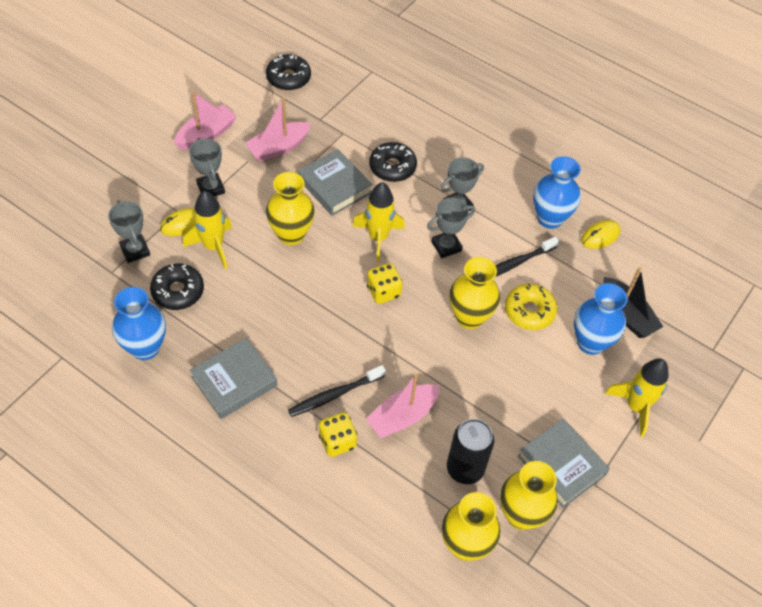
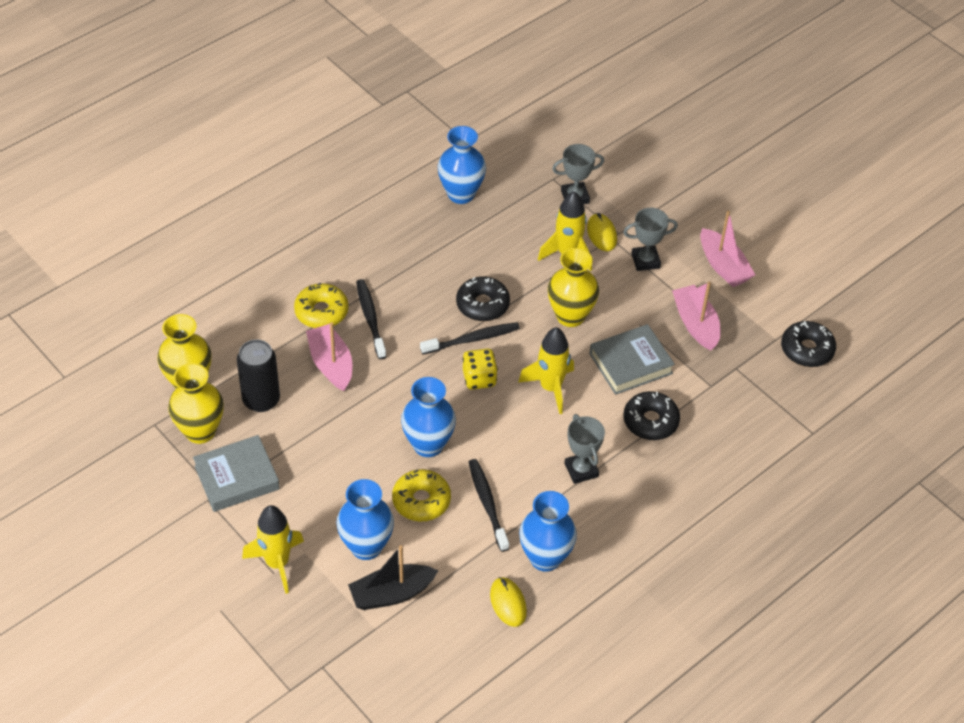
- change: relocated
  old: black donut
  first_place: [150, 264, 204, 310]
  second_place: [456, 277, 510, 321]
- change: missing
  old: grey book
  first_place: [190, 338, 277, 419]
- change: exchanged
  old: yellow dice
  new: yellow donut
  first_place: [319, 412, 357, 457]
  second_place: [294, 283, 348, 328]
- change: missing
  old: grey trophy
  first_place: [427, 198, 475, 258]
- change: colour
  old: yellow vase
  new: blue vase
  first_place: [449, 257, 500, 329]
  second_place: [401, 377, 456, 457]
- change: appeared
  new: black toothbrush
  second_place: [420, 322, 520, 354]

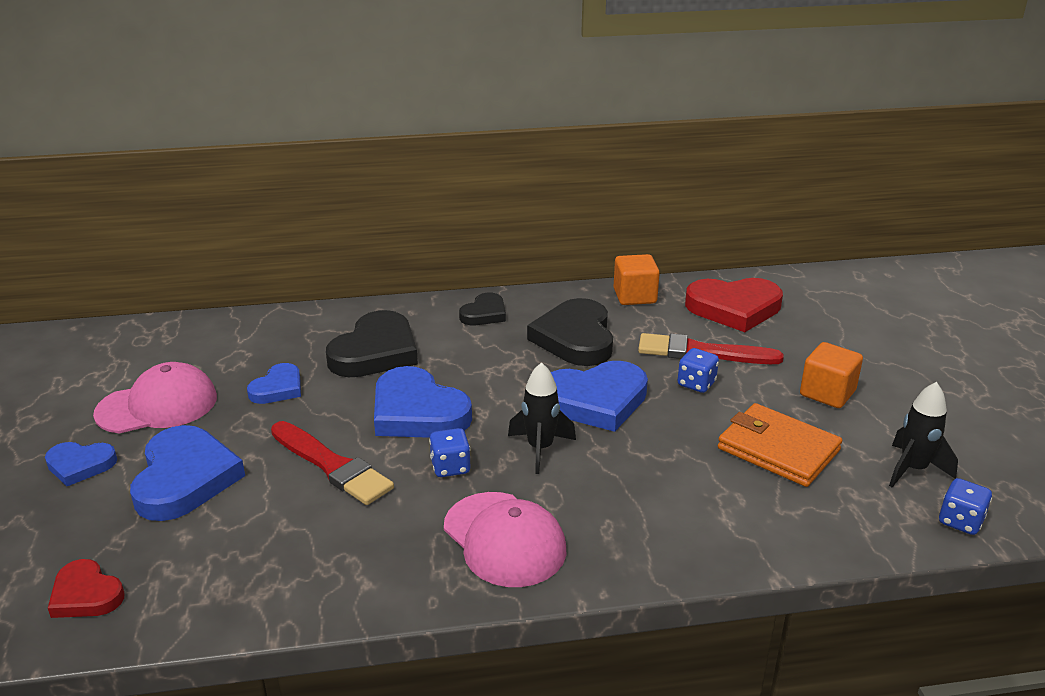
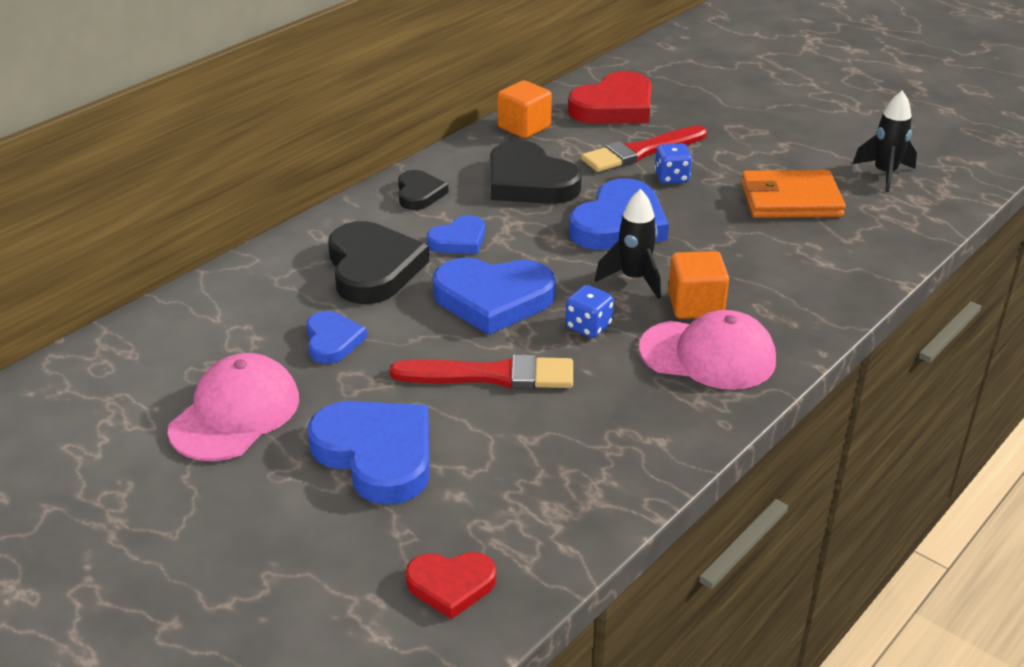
- change: relocated
  old: blue heart
  first_place: [45, 442, 117, 486]
  second_place: [427, 215, 485, 254]
- change: relocated
  old: orange cube
  first_place: [800, 342, 863, 408]
  second_place: [668, 251, 729, 319]
- change: missing
  old: blue dice
  first_place: [939, 478, 992, 535]

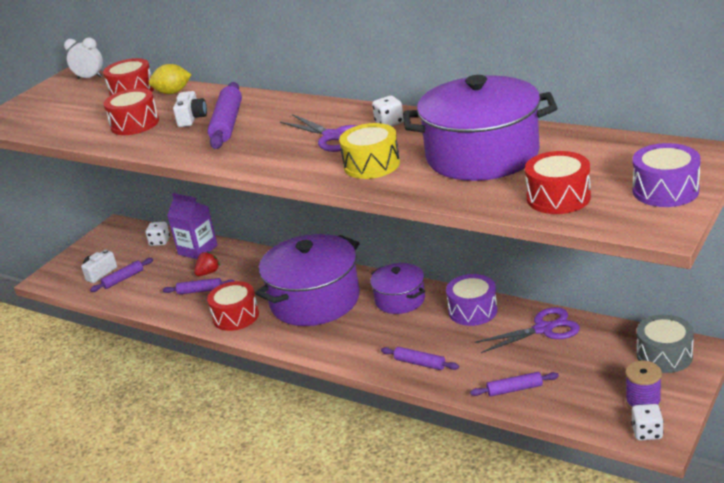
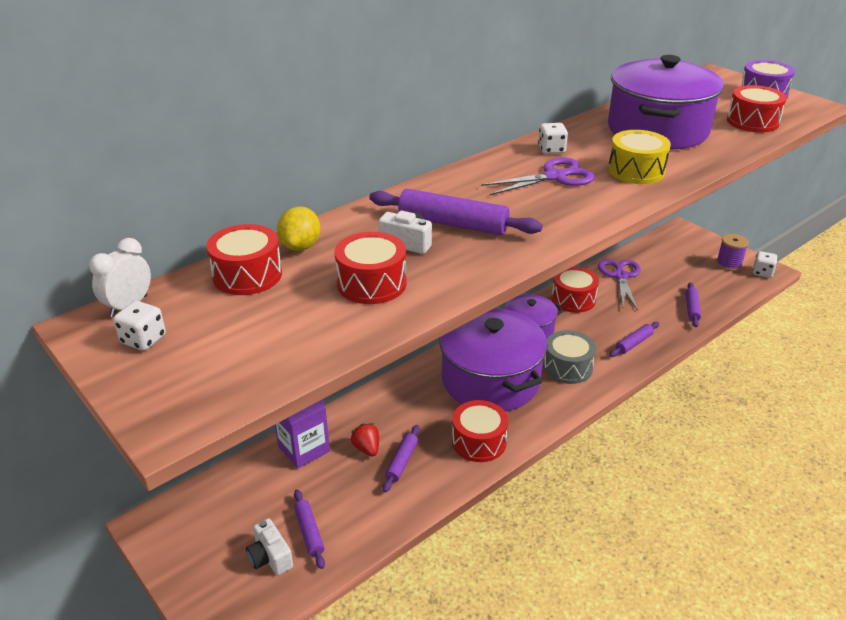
- change: relocated
  old: white dice
  first_place: [145, 222, 170, 246]
  second_place: [113, 301, 166, 351]
- change: colour
  old: purple drum
  new: red drum
  first_place: [446, 274, 498, 326]
  second_place: [551, 266, 599, 313]
- change: relocated
  old: grey drum
  first_place: [637, 315, 694, 373]
  second_place: [543, 330, 596, 384]

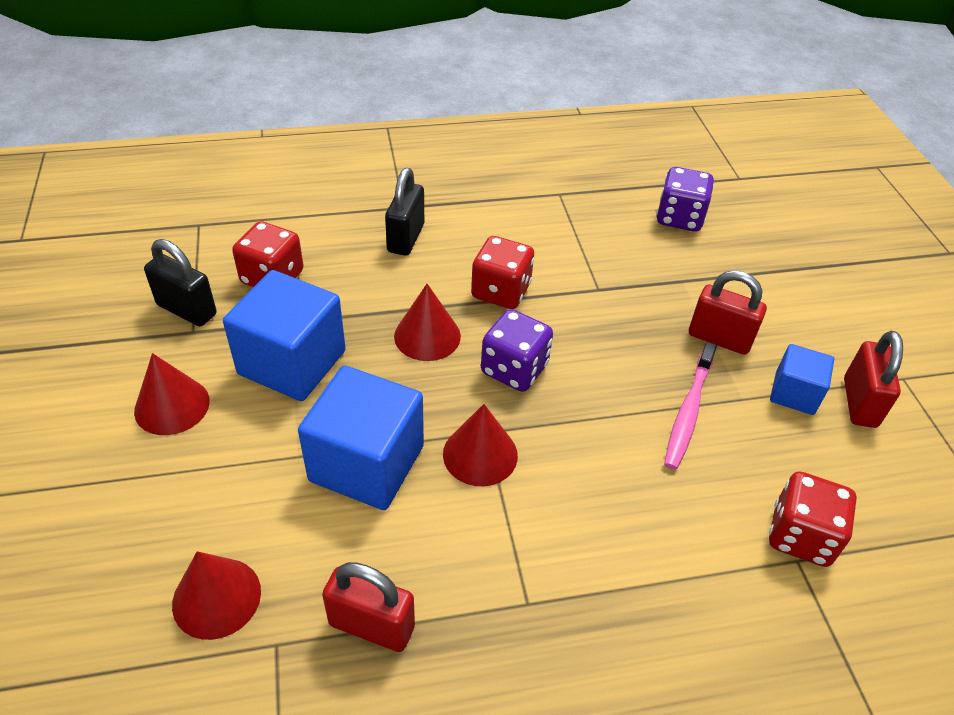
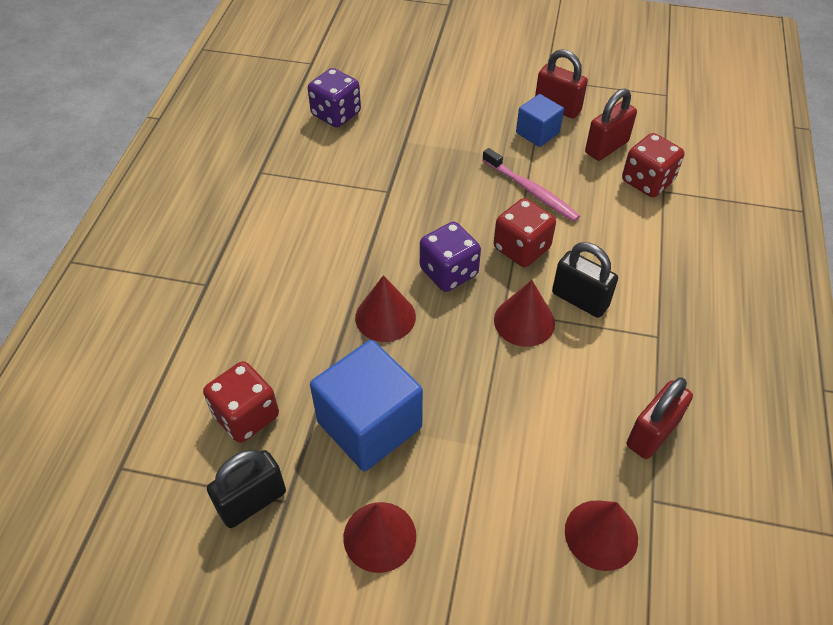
- change: missing
  old: blue cube
  first_place: [298, 365, 424, 510]
- change: relocated
  old: black padlock
  first_place: [385, 168, 424, 256]
  second_place: [552, 243, 618, 318]
- change: relocated
  old: red dice
  first_place: [471, 236, 534, 309]
  second_place: [494, 198, 556, 267]
- change: relocated
  old: red padlock
  first_place: [689, 270, 767, 355]
  second_place: [585, 89, 637, 161]

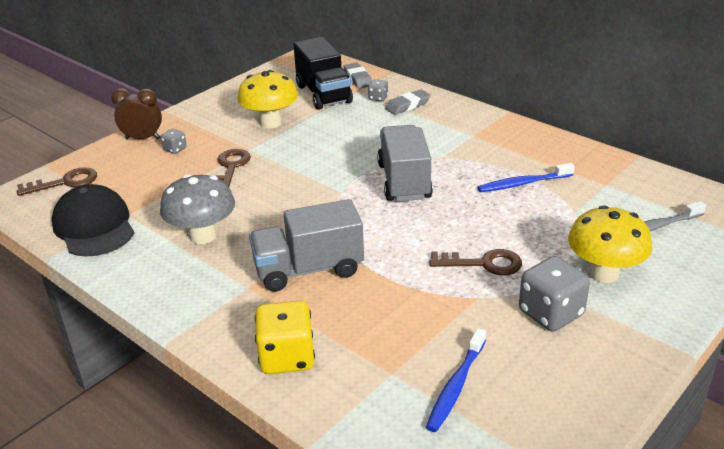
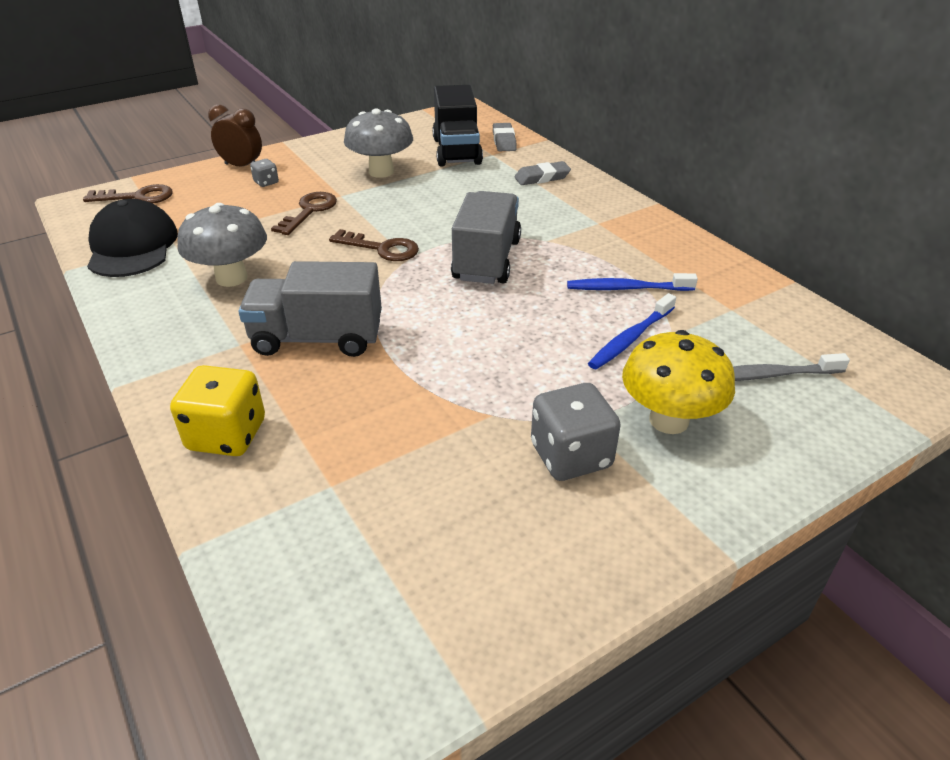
- change: colour
  old: yellow mushroom
  new: grey mushroom
  first_place: [238, 70, 298, 128]
  second_place: [344, 108, 413, 178]
- change: missing
  old: grey dice
  first_place: [368, 79, 388, 102]
- change: relocated
  old: blue toothbrush
  first_place: [426, 328, 486, 432]
  second_place: [588, 293, 676, 369]
- change: relocated
  old: brown key
  first_place: [429, 249, 522, 275]
  second_place: [329, 229, 419, 261]

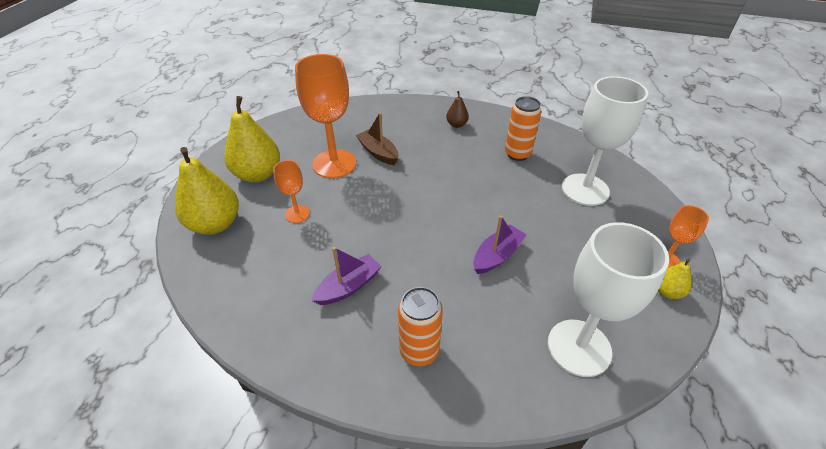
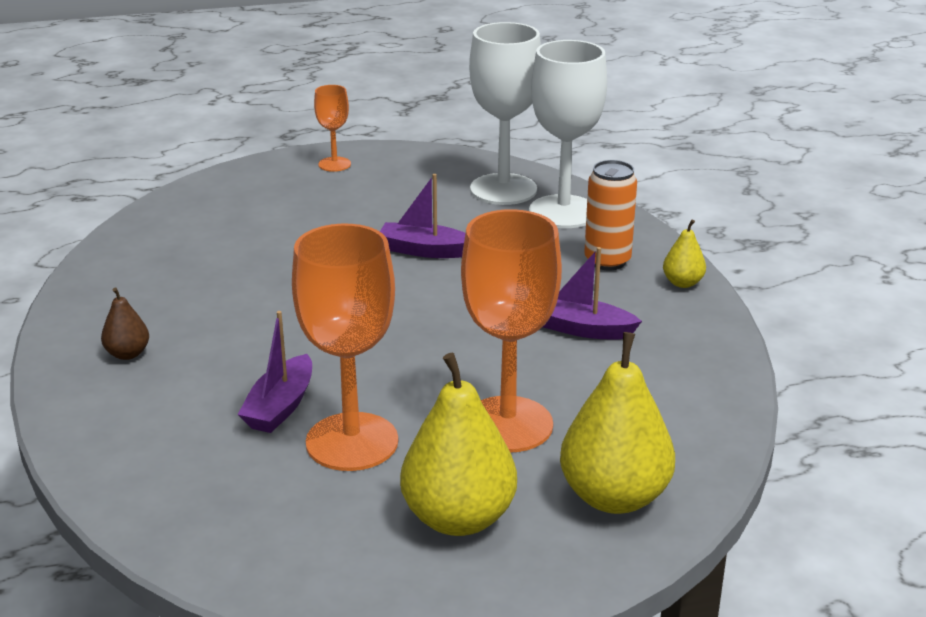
- change: size
  old: orange goblet
  first_place: [273, 160, 310, 223]
  second_place: [461, 209, 562, 452]
  factor: 1.98
- change: colour
  old: brown boat
  new: purple boat
  first_place: [356, 112, 399, 165]
  second_place: [237, 311, 312, 433]
- change: missing
  old: orange can
  first_place: [505, 96, 541, 161]
- change: relocated
  old: white goblet
  first_place: [562, 76, 648, 206]
  second_place: [529, 40, 607, 228]
- change: relocated
  old: yellow pear
  first_place: [658, 258, 691, 299]
  second_place: [663, 219, 706, 288]

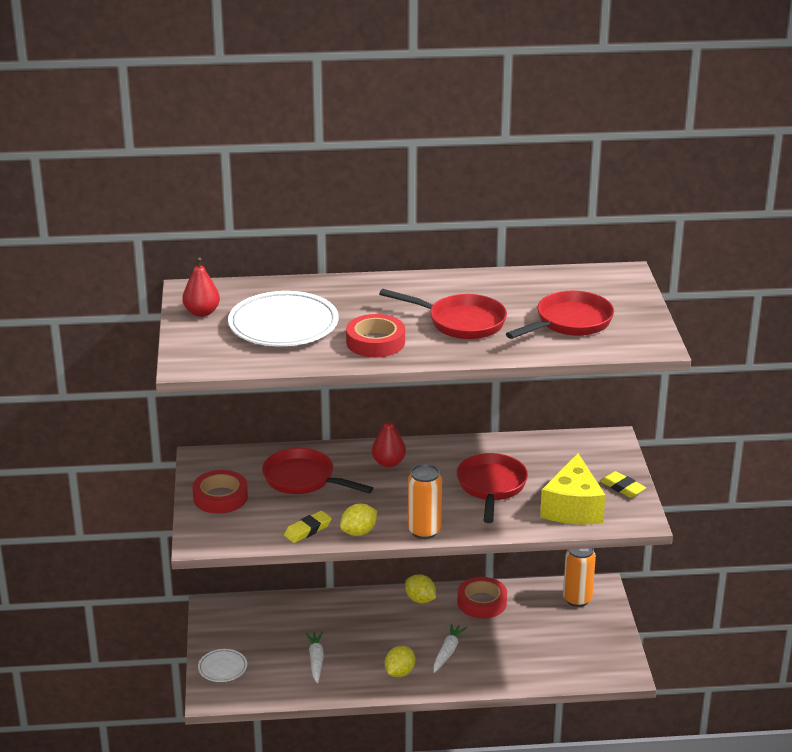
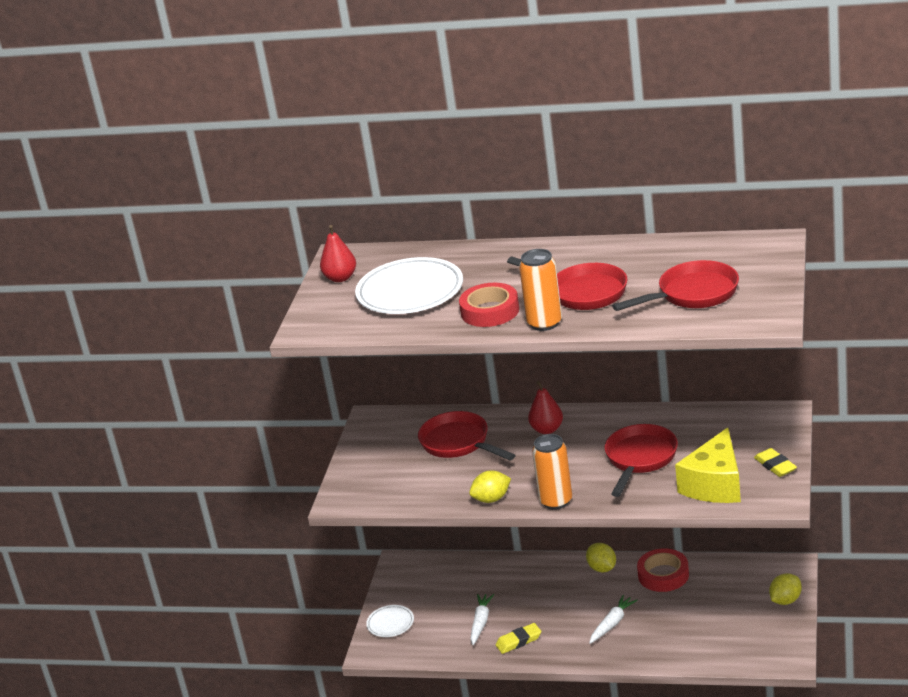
- change: missing
  old: red tape
  first_place: [193, 470, 248, 514]
- change: relocated
  old: yellow eraser
  first_place: [284, 511, 332, 543]
  second_place: [496, 623, 541, 654]
- change: relocated
  old: yellow lemon
  first_place: [385, 646, 415, 677]
  second_place: [769, 573, 802, 605]
- change: relocated
  old: orange can
  first_place: [563, 548, 596, 607]
  second_place: [519, 249, 562, 331]

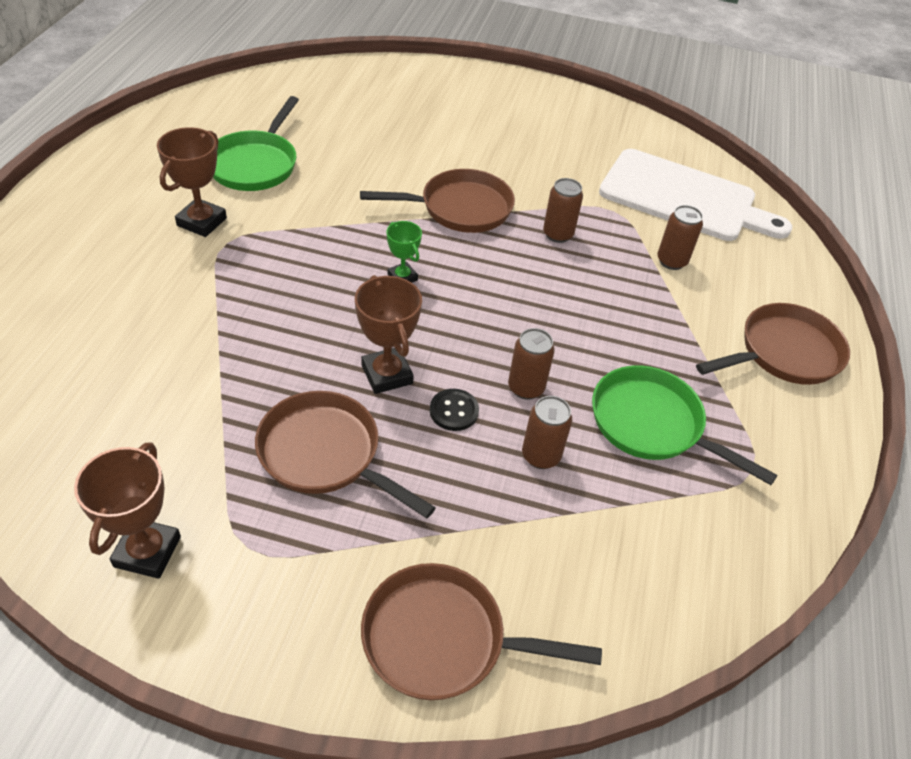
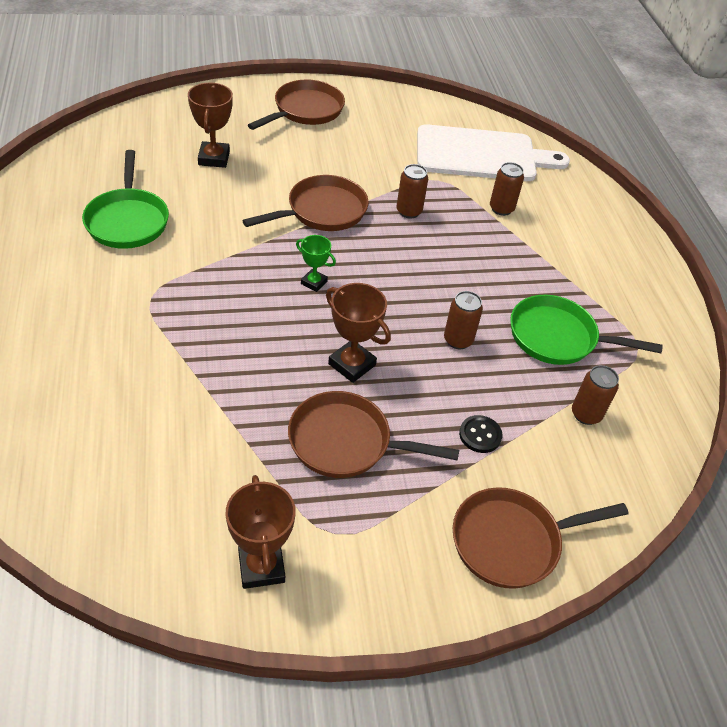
- change: relocated
  old: brown trophy
  first_place: [157, 127, 227, 237]
  second_place: [188, 83, 233, 168]
- change: relocated
  old: black button
  first_place: [430, 389, 479, 431]
  second_place: [459, 415, 502, 453]
- change: relocated
  old: brown can
  first_place: [522, 396, 572, 469]
  second_place: [572, 365, 619, 425]
- change: relocated
  old: brown pan
  first_place: [696, 303, 850, 385]
  second_place: [248, 79, 345, 130]

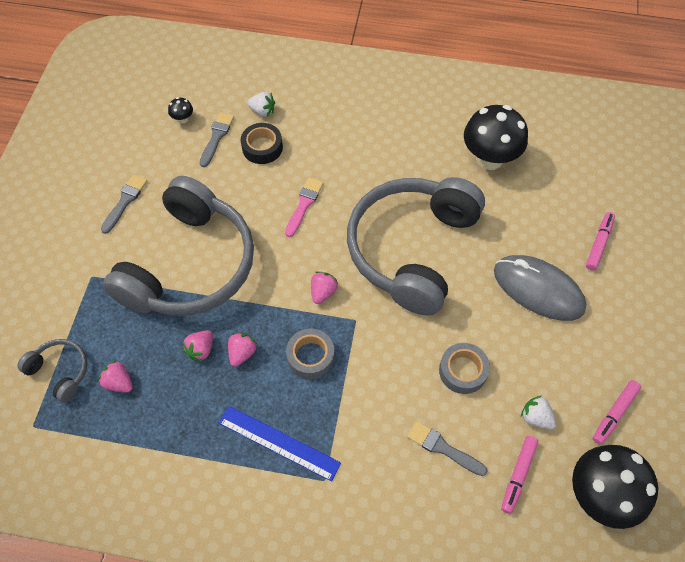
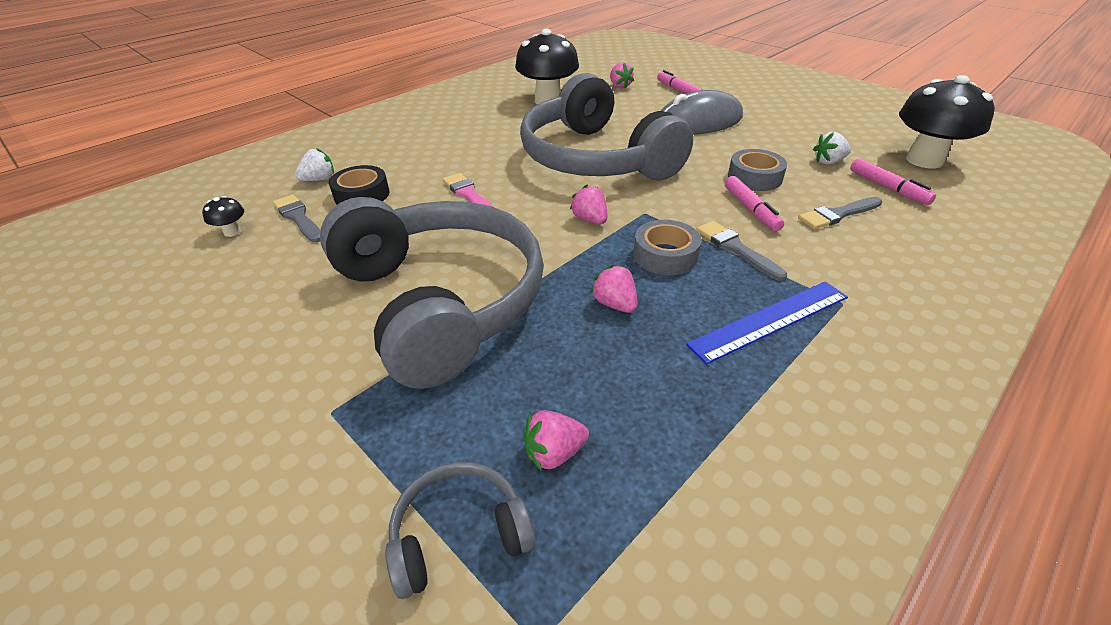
- change: relocated
  old: grey brush
  first_place: [101, 174, 147, 234]
  second_place: [696, 221, 787, 281]
- change: relocated
  old: pink strawberry
  first_place: [182, 330, 213, 362]
  second_place: [610, 63, 634, 89]
- change: relocated
  old: pink marker
  first_place: [593, 380, 641, 445]
  second_place: [725, 176, 784, 231]

